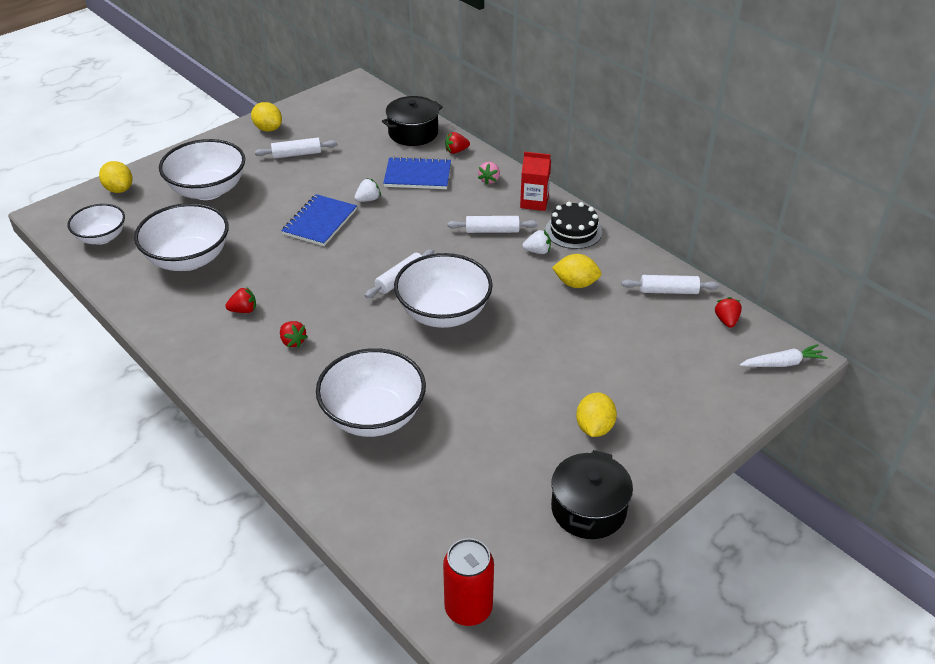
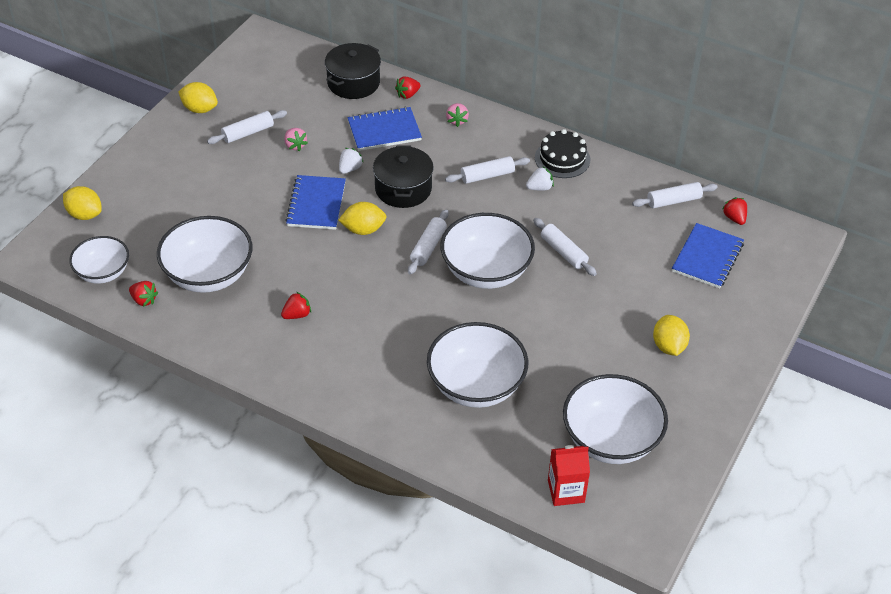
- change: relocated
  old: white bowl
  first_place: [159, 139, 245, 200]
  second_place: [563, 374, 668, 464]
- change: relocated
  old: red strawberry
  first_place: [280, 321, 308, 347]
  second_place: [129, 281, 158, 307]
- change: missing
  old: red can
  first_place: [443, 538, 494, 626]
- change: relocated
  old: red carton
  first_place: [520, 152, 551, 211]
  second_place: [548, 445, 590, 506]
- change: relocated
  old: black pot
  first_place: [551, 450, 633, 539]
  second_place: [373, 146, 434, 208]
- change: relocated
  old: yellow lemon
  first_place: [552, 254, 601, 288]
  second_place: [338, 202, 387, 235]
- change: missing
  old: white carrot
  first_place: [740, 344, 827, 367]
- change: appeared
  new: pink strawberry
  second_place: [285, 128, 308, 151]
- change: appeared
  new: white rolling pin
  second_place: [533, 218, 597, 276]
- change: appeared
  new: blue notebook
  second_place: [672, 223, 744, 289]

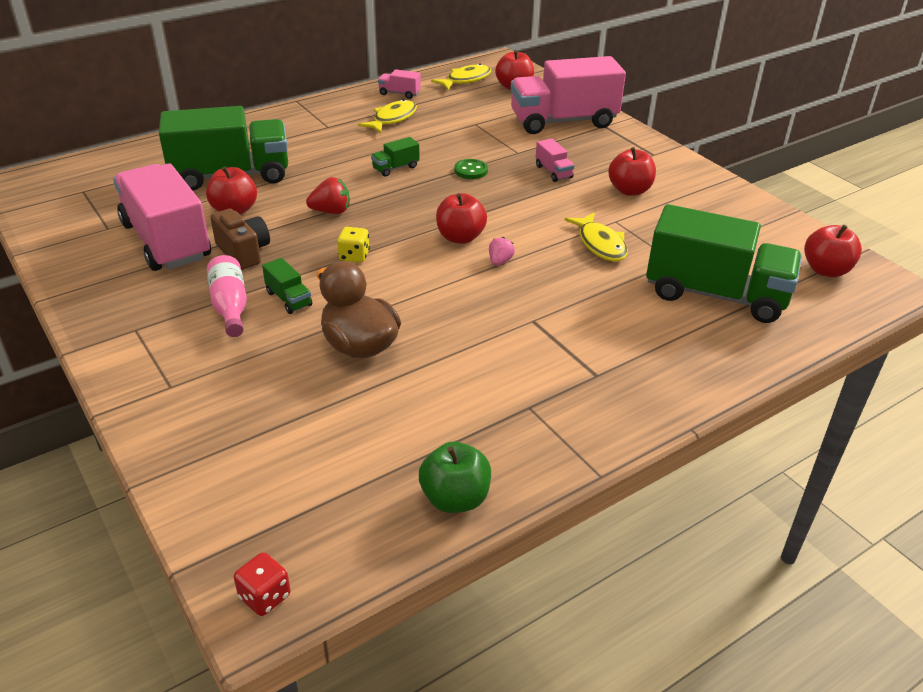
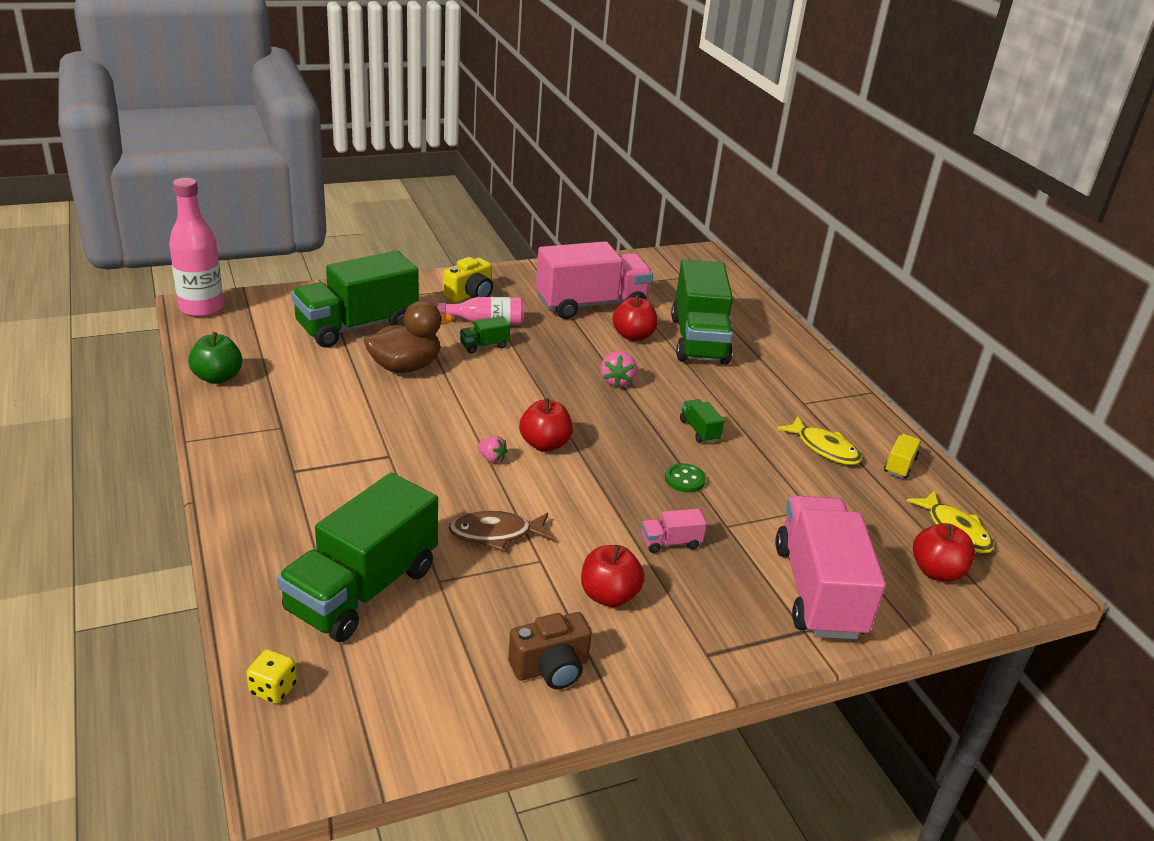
- change: relocated
  old: brown camera
  first_place: [210, 209, 270, 270]
  second_place: [508, 612, 592, 689]
- change: exchanged
  old: red dice
  new: pink bottle
  first_place: [234, 552, 291, 616]
  second_place: [169, 178, 224, 317]
- change: colour
  old: red strawberry
  new: pink strawberry
  first_place: [306, 177, 350, 214]
  second_place: [601, 351, 637, 388]
- change: relocated
  old: yellow dice
  first_place: [337, 227, 370, 262]
  second_place: [246, 649, 297, 704]
- change: colour
  old: pink truck
  new: yellow truck
  first_place: [378, 69, 421, 99]
  second_place: [884, 434, 921, 479]
- change: colour
  old: yellow fish
  new: brown fish
  first_place: [564, 212, 628, 262]
  second_place: [449, 511, 553, 551]
- change: missing
  old: red apple
  first_place: [804, 225, 862, 277]
- change: appeared
  new: green truck
  second_place: [291, 251, 419, 348]
- change: appeared
  new: yellow camera
  second_place: [443, 257, 493, 302]

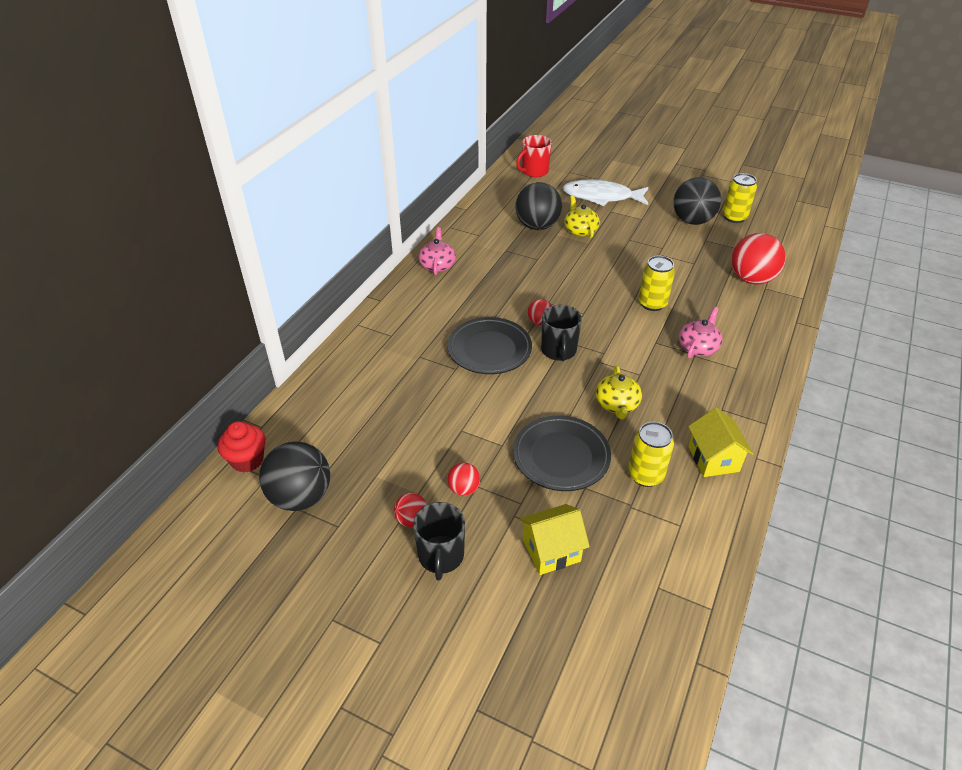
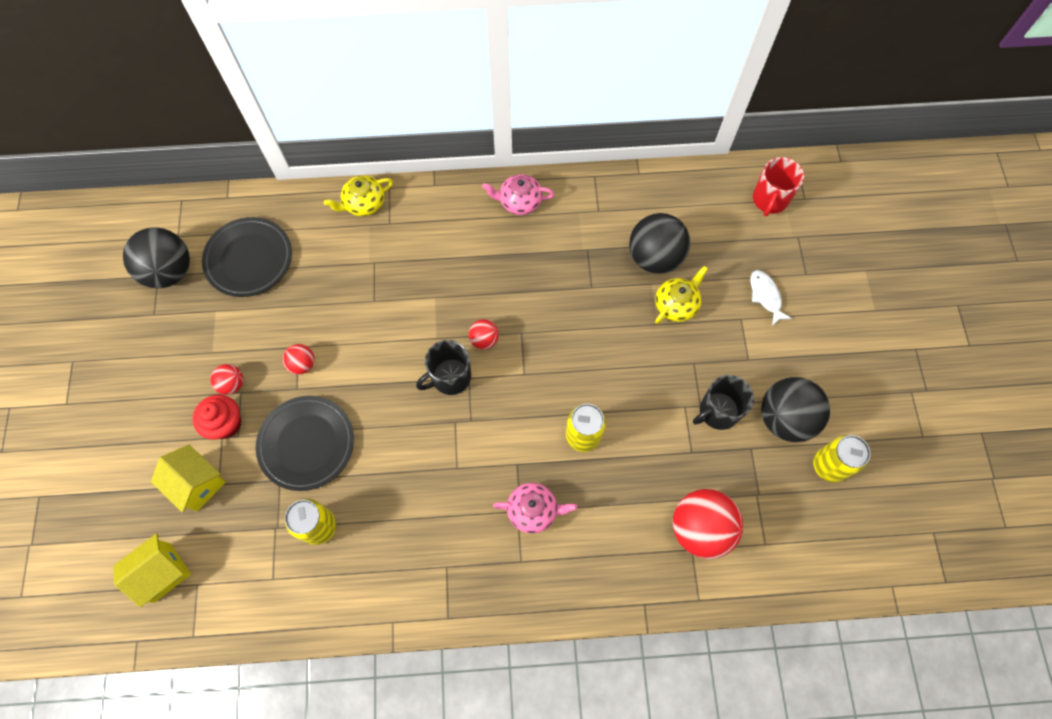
- change: relocated
  old: red cupcake
  first_place: [218, 421, 266, 473]
  second_place: [193, 395, 241, 439]
- change: relocated
  old: red ball
  first_place: [394, 493, 427, 527]
  second_place: [283, 344, 314, 375]
- change: relocated
  old: black mug
  first_place: [413, 502, 465, 580]
  second_place: [693, 375, 754, 430]
- change: spun
  old: pink teapot
  first_place: [419, 227, 456, 275]
  second_place: [482, 174, 555, 215]
  degrees: -150
- change: relocated
  old: black plate
  first_place: [447, 317, 532, 374]
  second_place: [202, 217, 292, 297]
- change: spun
  old: red mug
  first_place: [516, 135, 552, 177]
  second_place: [753, 157, 804, 216]
  degrees: -90
- change: size
  old: white fish
  first_place: [563, 179, 649, 206]
  second_place: [750, 270, 792, 326]
  factor: 0.52
- change: relocated
  old: yellow teapot
  first_place: [596, 366, 642, 419]
  second_place: [324, 175, 393, 216]
- change: relocated
  old: yellow house
  first_place: [688, 407, 753, 477]
  second_place: [113, 533, 191, 607]

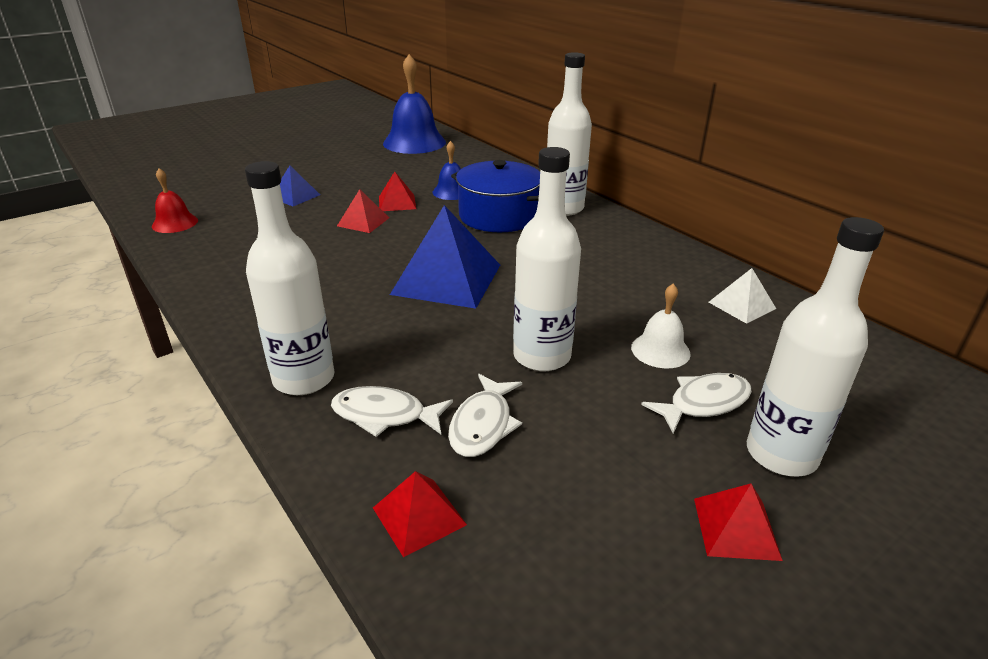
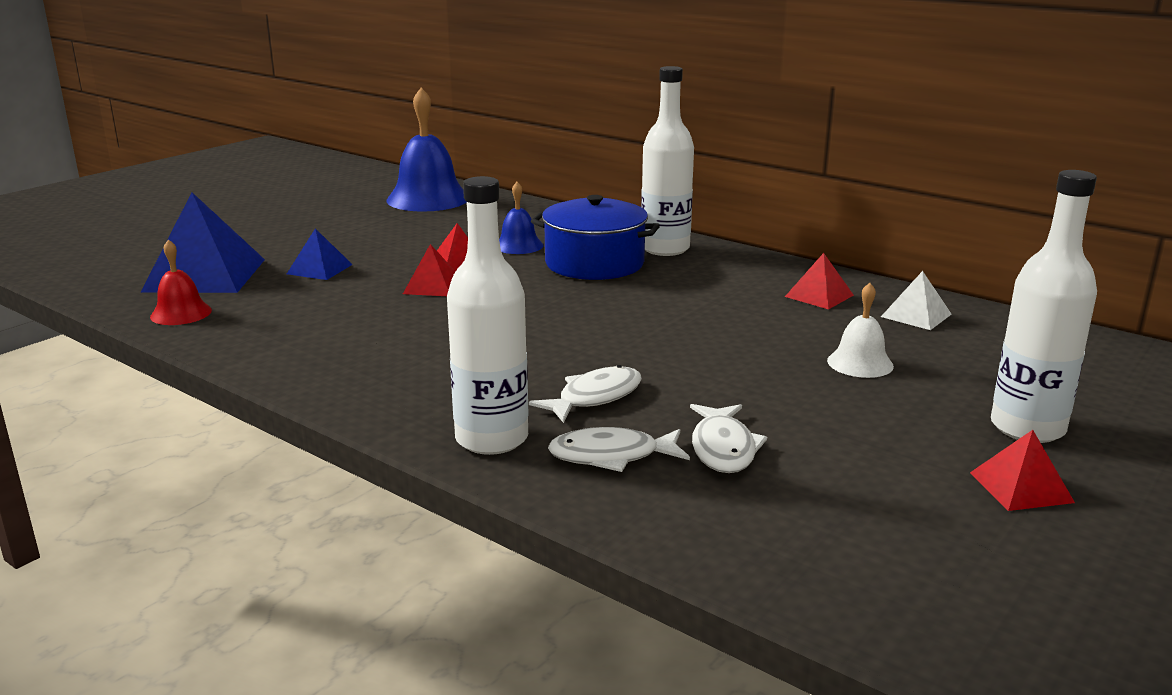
- change: relocated
  old: red pyramid
  first_place: [373, 471, 467, 557]
  second_place: [785, 253, 854, 309]
- change: relocated
  old: blue pyramid
  first_place: [390, 205, 500, 309]
  second_place: [140, 192, 265, 293]
- change: missing
  old: white bottle
  first_place: [513, 147, 581, 371]
- change: relocated
  old: white fish
  first_place: [641, 373, 752, 434]
  second_place: [529, 365, 642, 423]

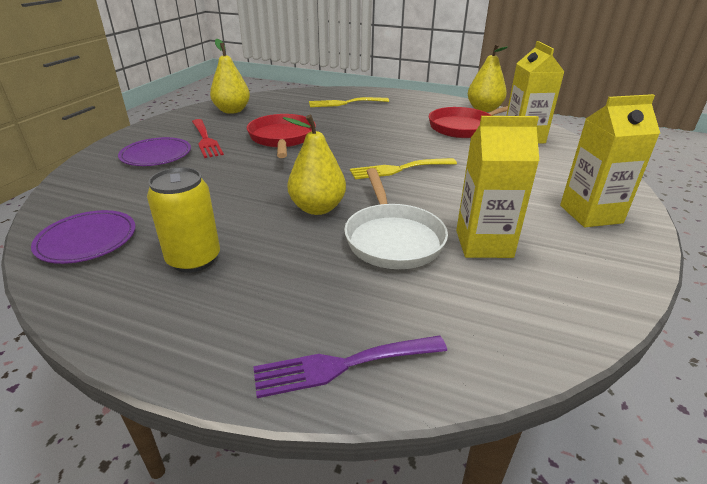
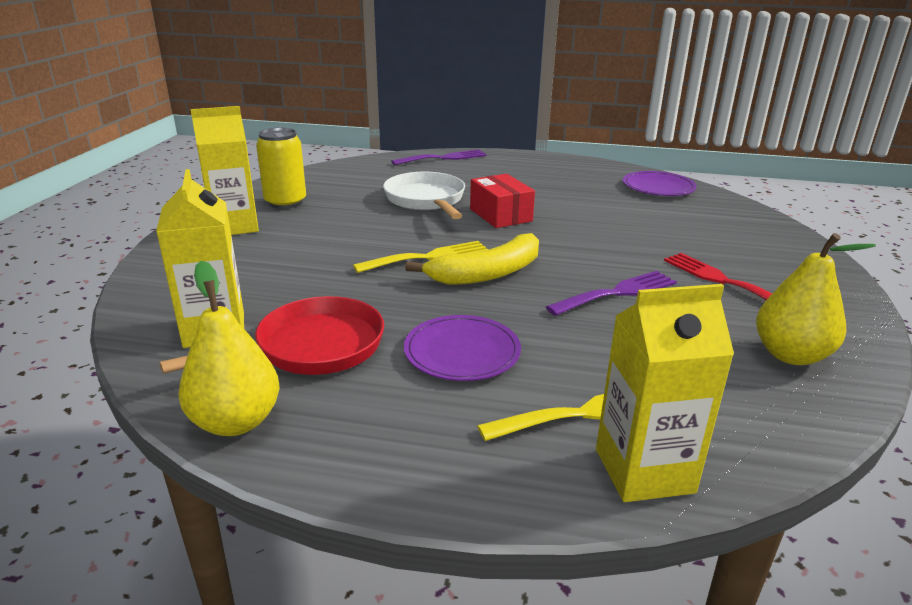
- change: relocated
  old: purple plate
  first_place: [118, 137, 191, 166]
  second_place: [404, 315, 521, 381]
- change: relocated
  old: yellow can
  first_place: [147, 167, 220, 273]
  second_place: [256, 128, 306, 209]
- change: exchanged
  old: red pan
  new: purple fork
  first_place: [247, 114, 316, 158]
  second_place: [546, 271, 677, 316]
- change: exchanged
  old: yellow pear
  new: red box
  first_place: [283, 115, 346, 215]
  second_place: [470, 174, 535, 228]
- change: relocated
  old: yellow carton
  first_place: [456, 116, 539, 258]
  second_place: [596, 284, 734, 502]
- change: appeared
  new: yellow banana
  second_place: [405, 233, 539, 285]

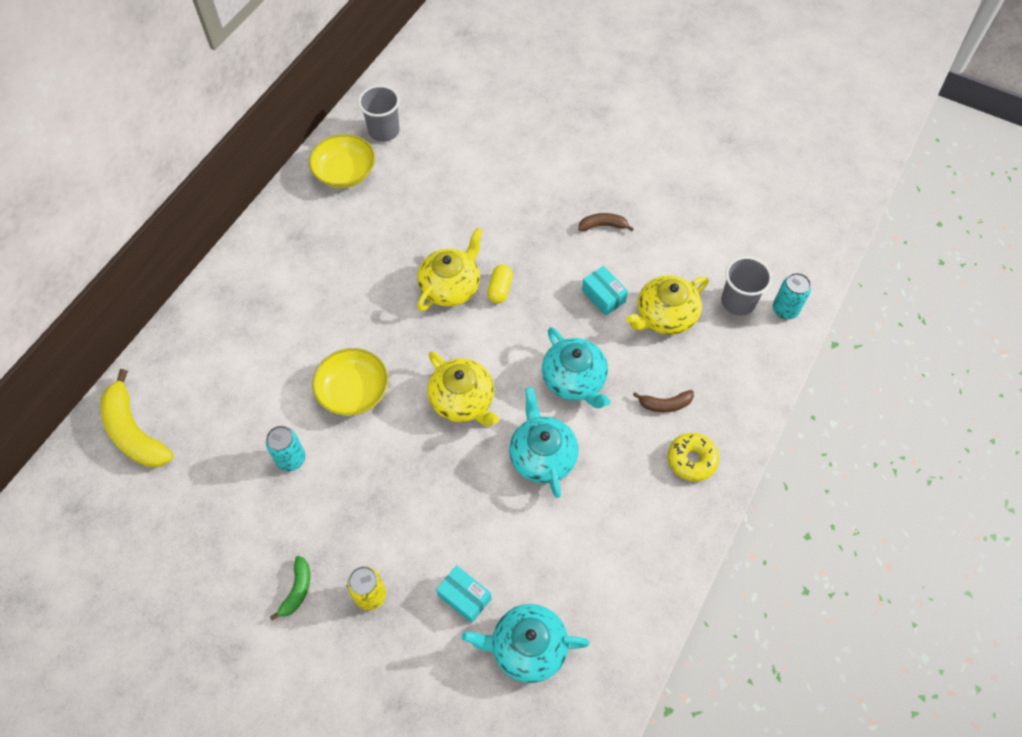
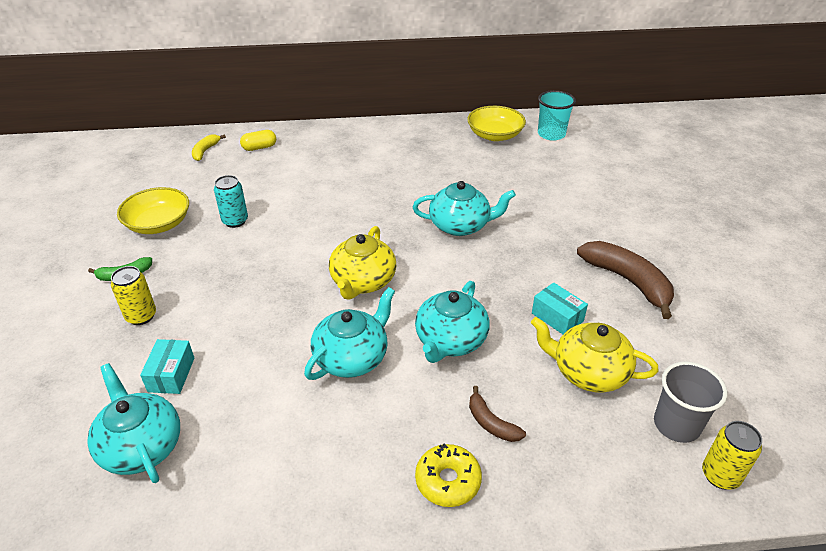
- change: size
  old: yellow banana
  first_place: [100, 369, 174, 467]
  second_place: [192, 134, 226, 161]
  factor: 0.52
- change: relocated
  old: yellow bowl
  first_place: [312, 348, 388, 416]
  second_place: [117, 187, 189, 234]
- change: colour
  old: grey cup
  new: turquoise cup
  first_place: [358, 85, 400, 142]
  second_place: [538, 90, 576, 141]
- change: colour
  old: yellow teapot
  new: turquoise teapot
  first_place: [417, 227, 483, 311]
  second_place: [413, 181, 516, 236]
- change: relocated
  old: yellow capsule
  first_place: [487, 264, 513, 304]
  second_place: [240, 130, 276, 151]
- change: size
  old: brown banana
  first_place: [578, 213, 634, 231]
  second_place: [577, 241, 674, 319]
  factor: 1.93
- change: spun
  old: turquoise box
  first_place: [582, 266, 628, 316]
  second_place: [532, 282, 588, 334]
  degrees: -60
- change: colour
  old: turquoise can
  new: yellow can
  first_place: [773, 273, 811, 319]
  second_place: [702, 421, 762, 490]

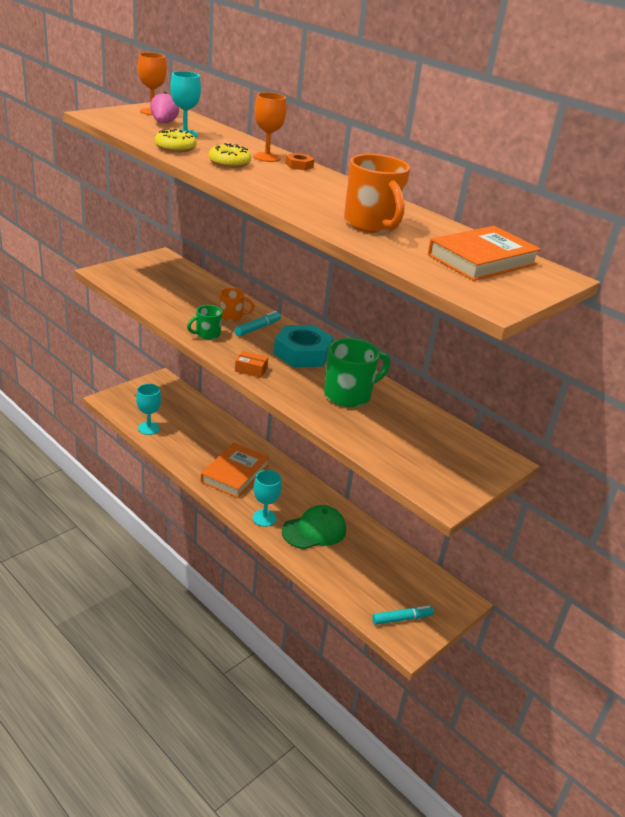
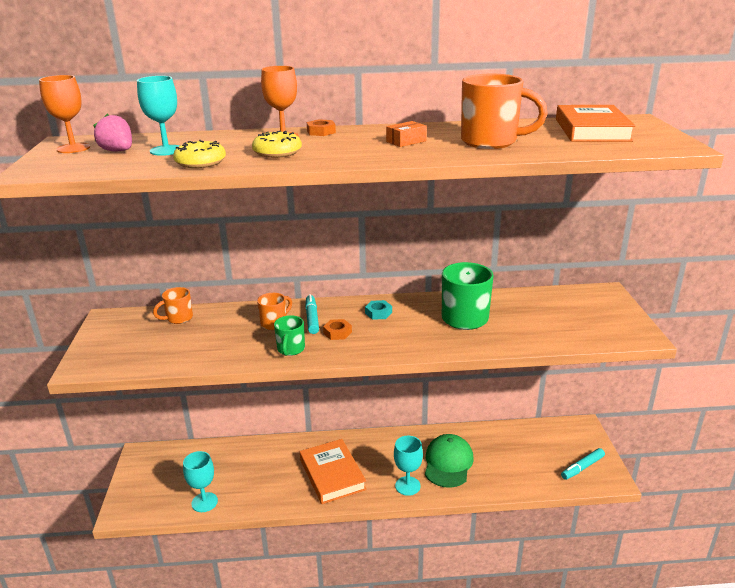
- change: relocated
  old: orange box
  first_place: [235, 351, 268, 378]
  second_place: [386, 121, 427, 147]
- change: size
  old: turquoise nut
  first_place: [273, 325, 334, 367]
  second_place: [365, 300, 392, 320]
  factor: 0.44
- change: spun
  old: turquoise marker
  first_place: [372, 606, 434, 625]
  second_place: [561, 448, 605, 480]
  degrees: -150
- change: appeared
  new: orange mug
  second_place: [153, 287, 193, 324]
- change: appeared
  new: orange nut
  second_place: [323, 319, 352, 340]

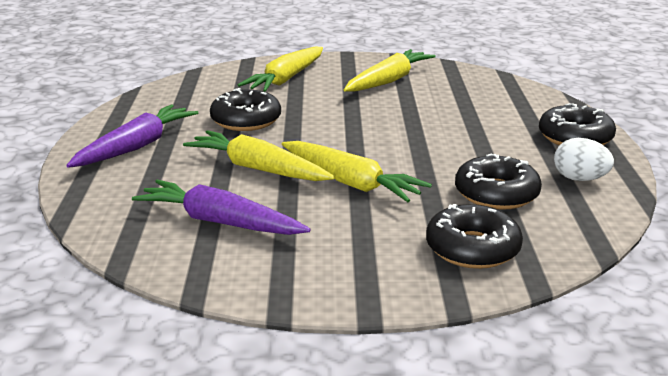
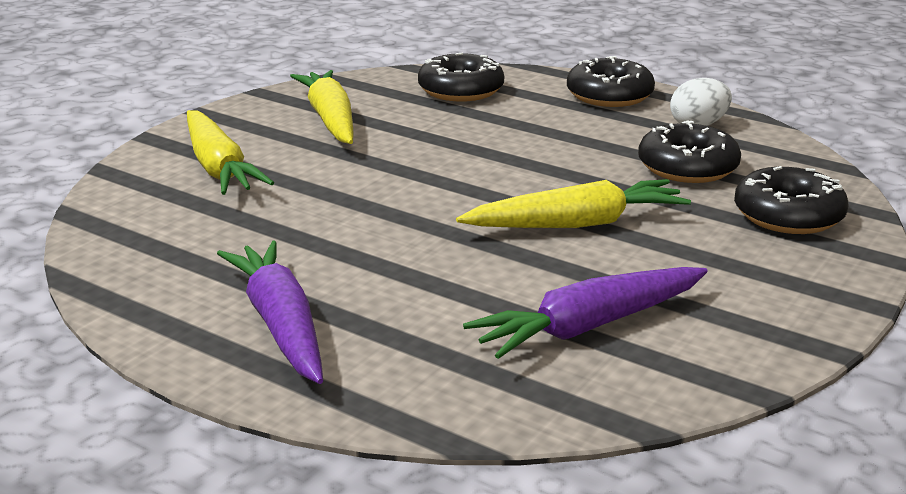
- change: missing
  old: yellow carrot
  first_place: [183, 130, 335, 181]
- change: relocated
  old: black donut
  first_place: [210, 88, 281, 131]
  second_place: [418, 53, 504, 102]

